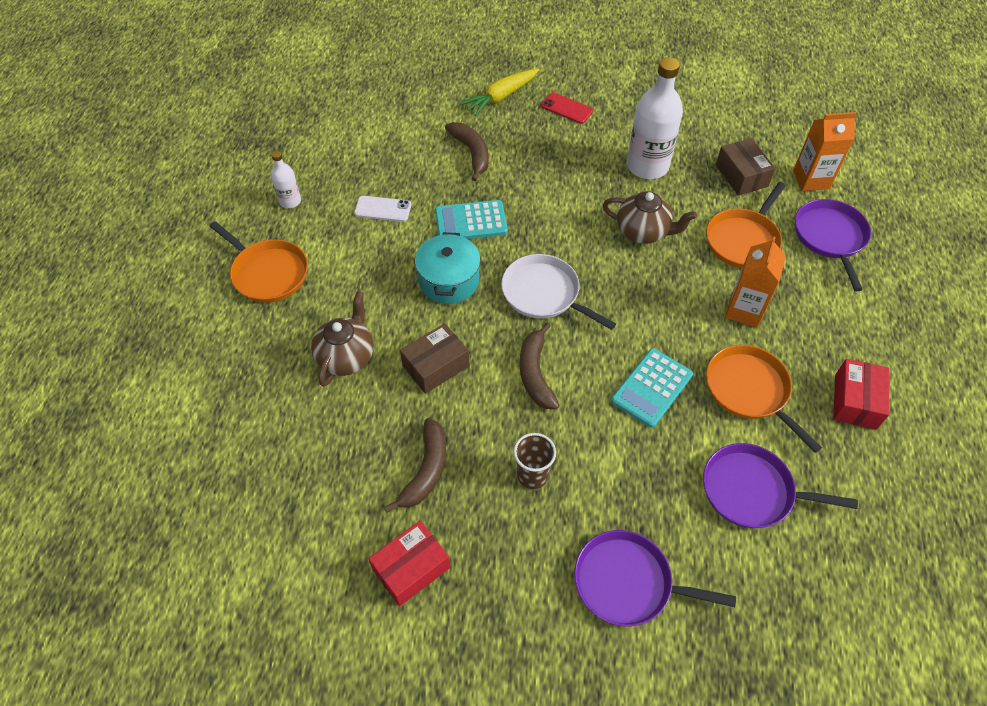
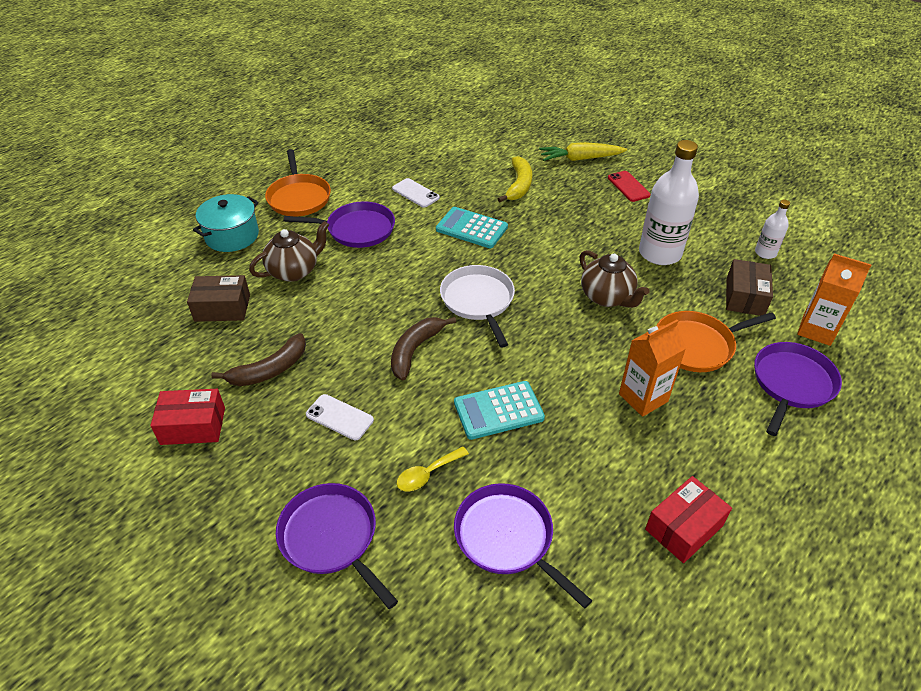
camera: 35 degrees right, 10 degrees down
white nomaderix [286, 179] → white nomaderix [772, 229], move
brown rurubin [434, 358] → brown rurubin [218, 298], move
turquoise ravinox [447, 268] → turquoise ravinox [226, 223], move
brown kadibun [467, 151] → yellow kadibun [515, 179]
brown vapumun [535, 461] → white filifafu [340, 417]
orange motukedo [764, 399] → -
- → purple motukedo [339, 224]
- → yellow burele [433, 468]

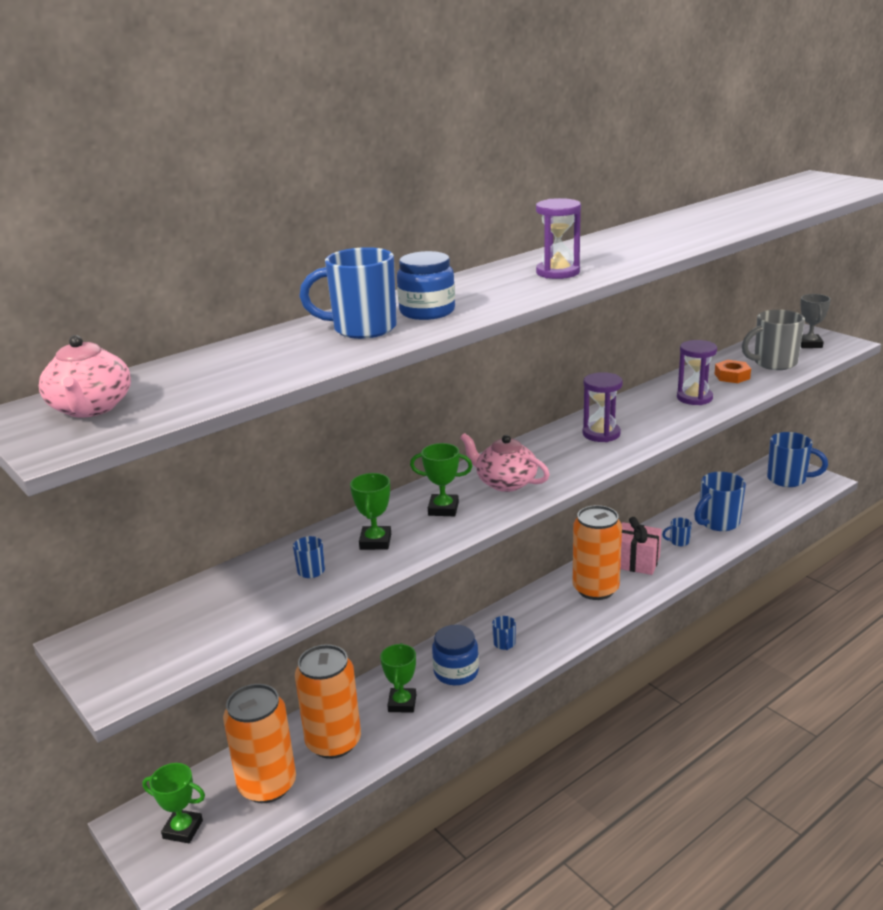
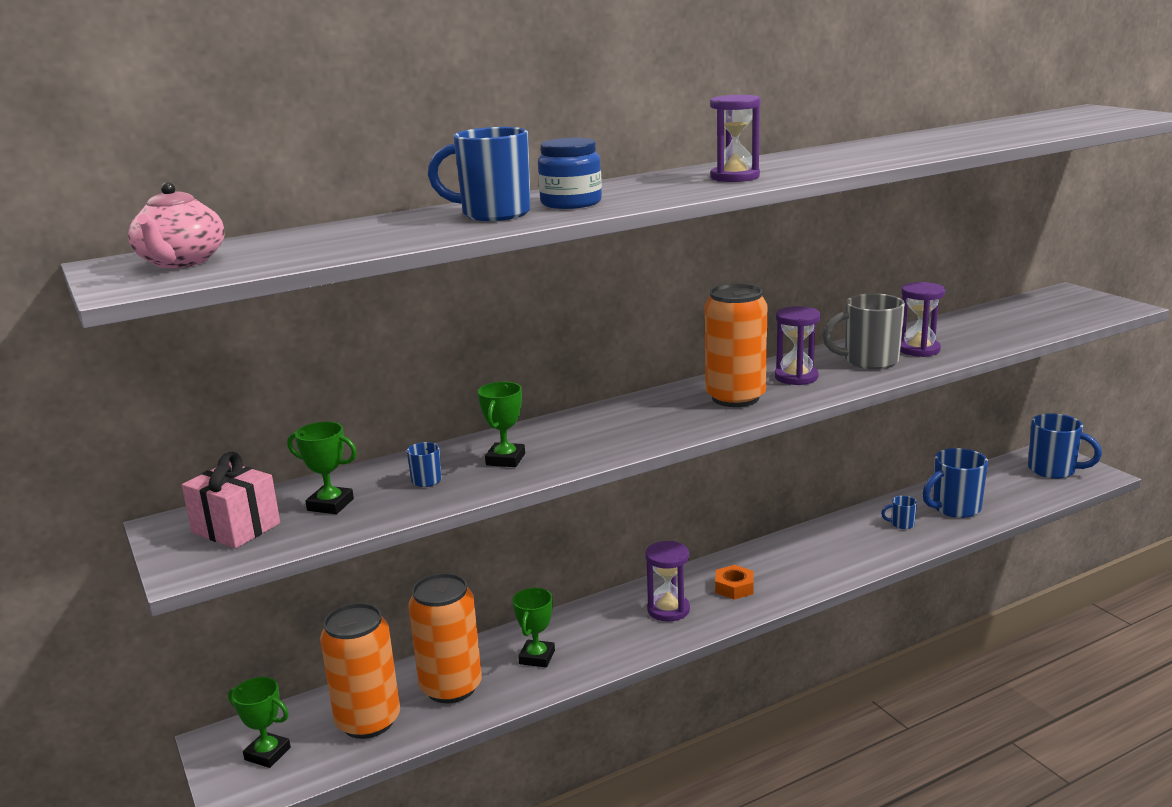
camera: 10 degrees right, 5 degrees down
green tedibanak [441, 479] → green tedibanak [322, 468], move
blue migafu [455, 655] → -
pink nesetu [505, 462] → -
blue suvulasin [504, 633] → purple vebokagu [667, 581]
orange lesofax [597, 552] → orange lesofax [736, 345], move
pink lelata [641, 546] → pink lelata [231, 500], move
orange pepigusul [733, 371] → orange pepigusul [734, 582], move
grey suvulasin [773, 339] → grey suvulasin [863, 331], move
grey tedibanak [815, 321] → -

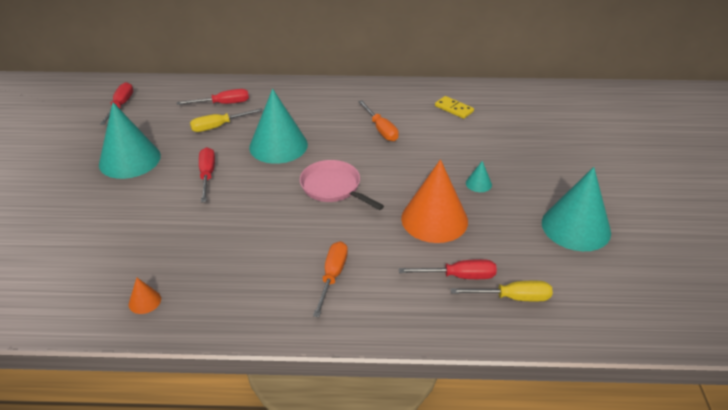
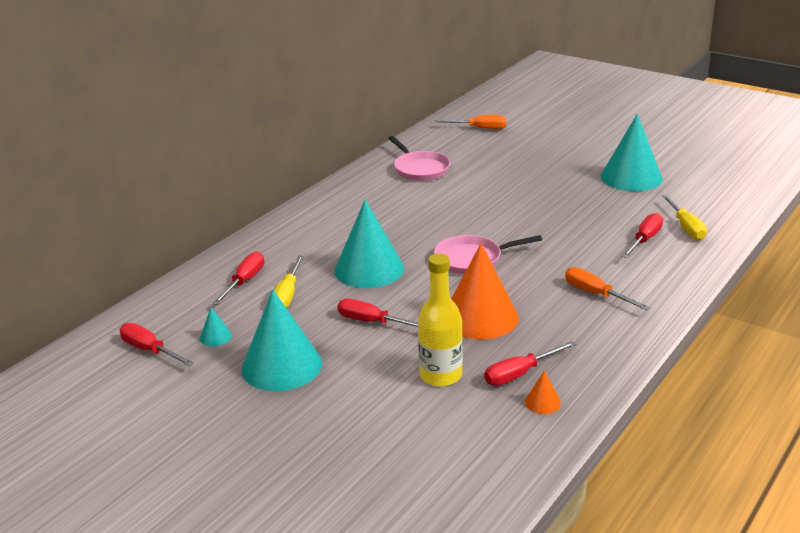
camera: 55 degrees left, 10 degrees down
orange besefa [378, 120] → orange besefa [470, 122], move
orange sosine [434, 201] → orange sosine [485, 291], move
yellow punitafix [454, 107] → pink motukedo [419, 158]
yellow besefa [502, 291] → yellow besefa [684, 217], 135 degrees clockwise
turquoise sosine [479, 176] → turquoise sosine [216, 326], move
- → yellow nomaderix [440, 320]
- → red besefa [530, 363]

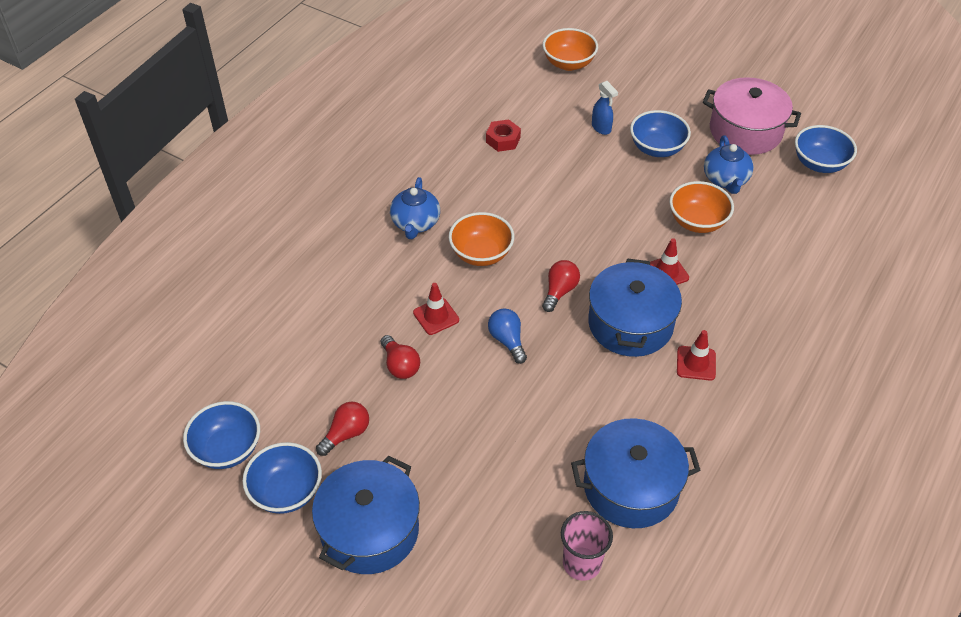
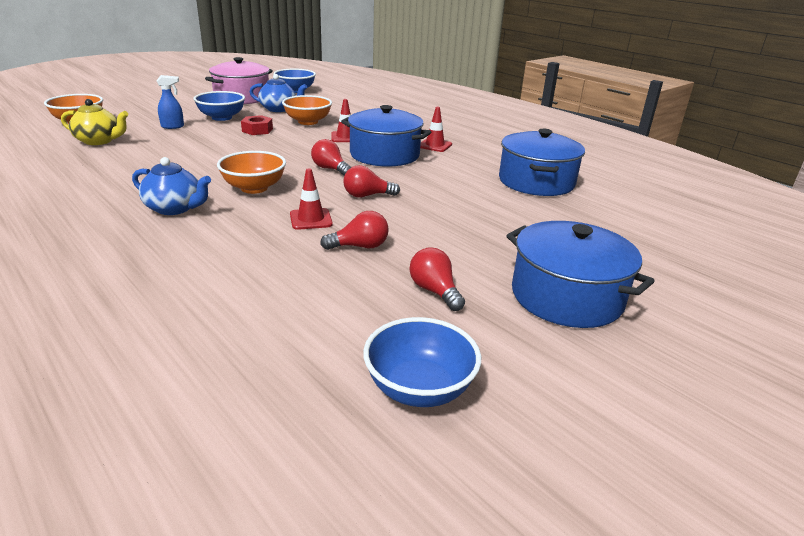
camera: 75 degrees left, 20 degrees down
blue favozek [282, 478] → -
red pepigusul [503, 135] → red pepigusul [257, 125], move
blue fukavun [507, 336] → red fukavun [371, 181]
pink vapumun [587, 546] → -
- → yellow nesetu [94, 122]

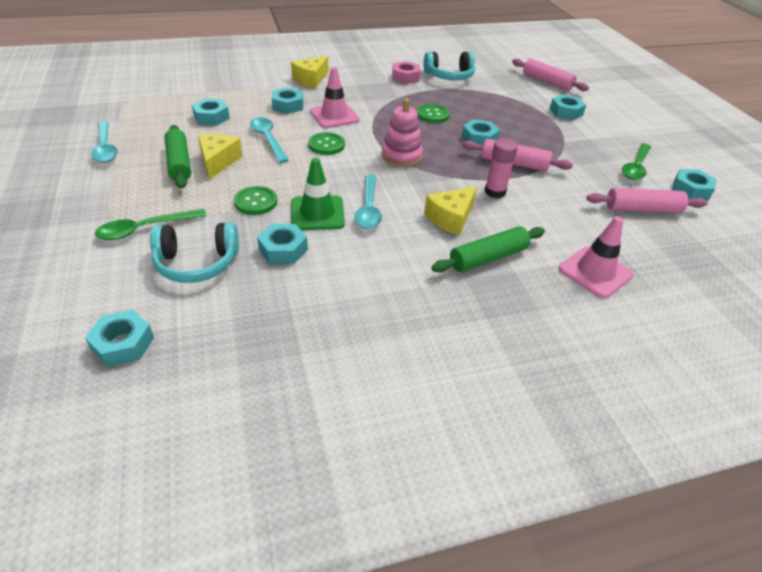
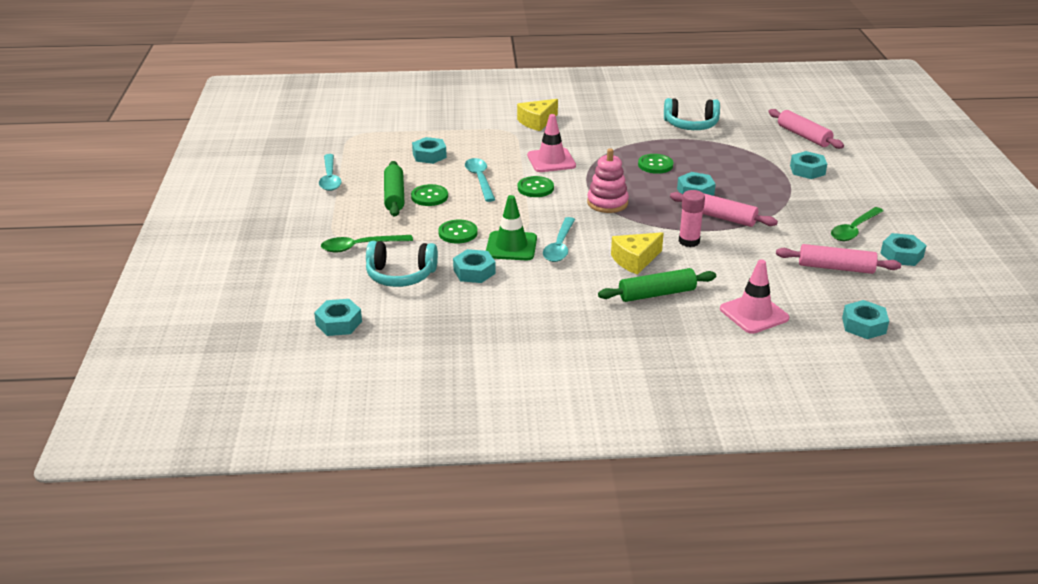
camera: 15 degrees right, 10 degrees down
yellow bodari [220, 157] → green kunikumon [429, 195]
turquoise pepigusul [287, 100] → turquoise pepigusul [865, 319], move
pink pepigusul [406, 72] → -

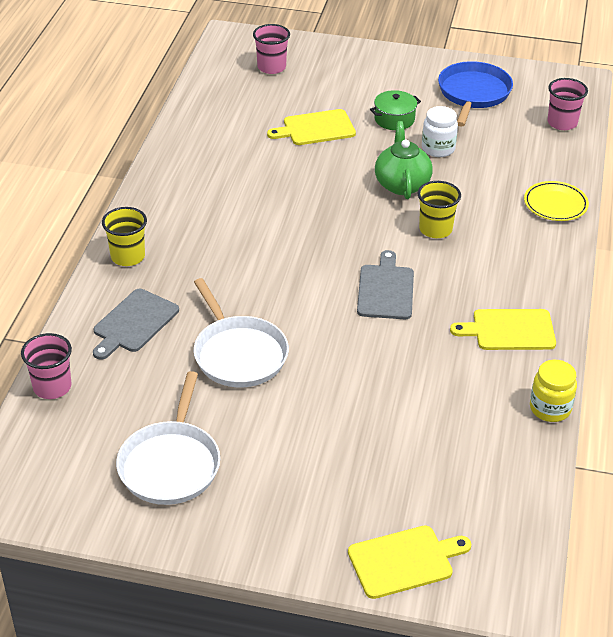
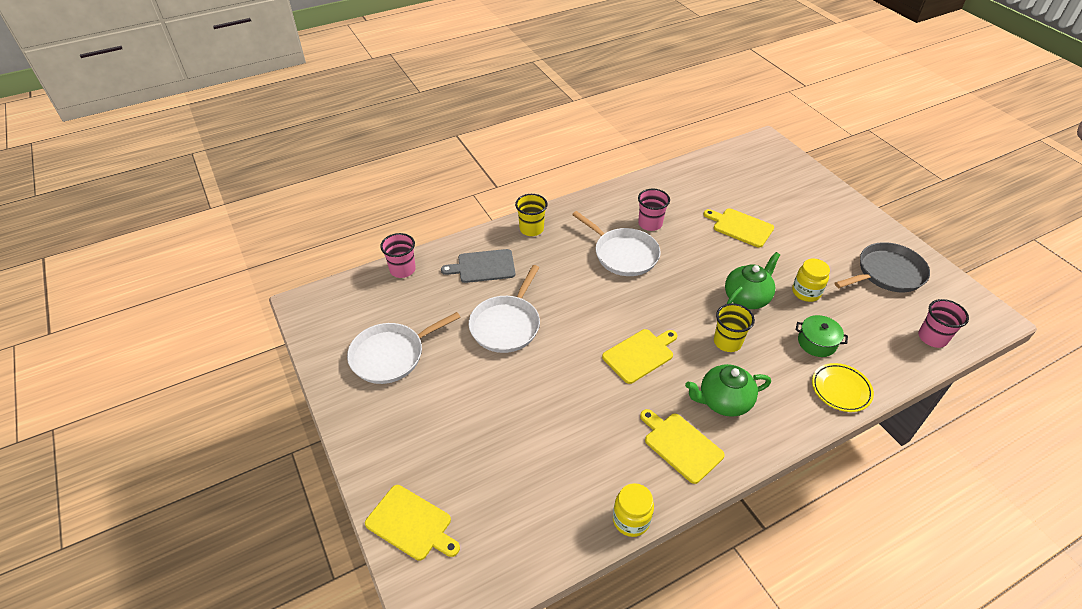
camera: 50 degrees right, 5 degrees up
pink vapumun [271, 49] → pink vapumun [654, 210], move
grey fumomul [385, 284] → yellow fumomul [640, 356]
green ravinox [395, 110] → green ravinox [822, 336], move
white migafu [440, 131] → yellow migafu [811, 280]
blue motukedo [475, 94] → grey motukedo [882, 267]
- → white motukedo [616, 243]
- → green nesetu [728, 390]

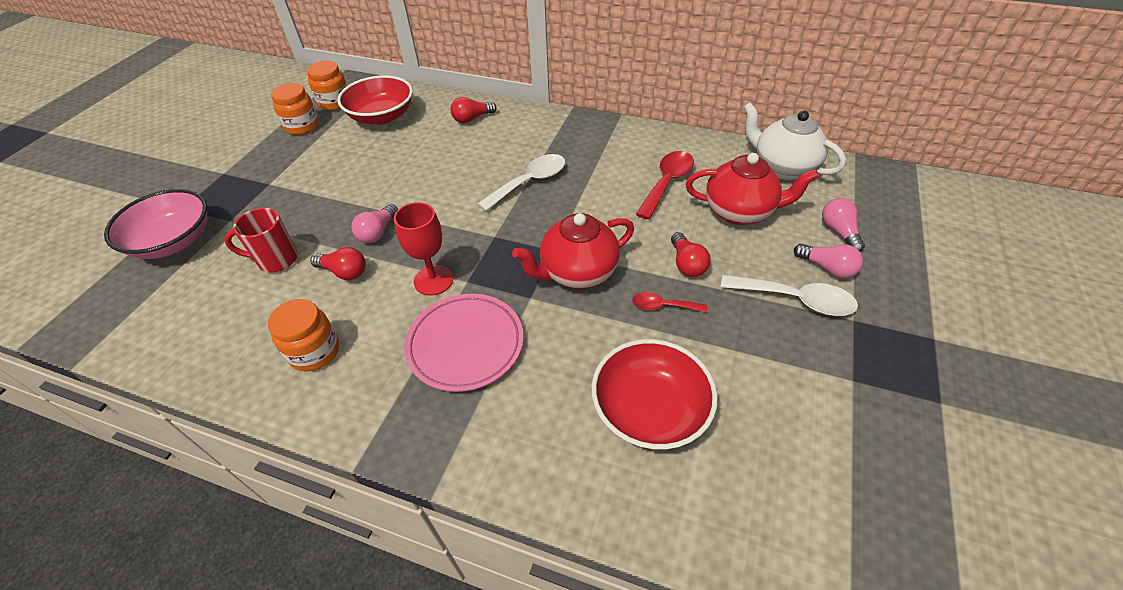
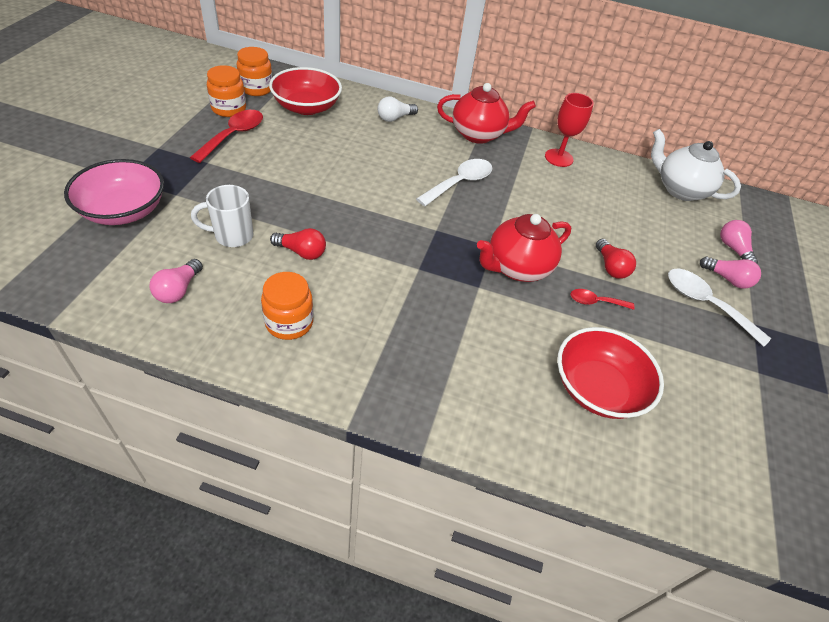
camera: 10 degrees left, 0 degrees up
red suvulasin [261, 240] → white suvulasin [222, 216]
pink fukavun [374, 223] → pink fukavun [176, 281], move
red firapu [424, 249] → red firapu [569, 130], move
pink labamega [463, 343] → -
red fukavun [473, 110] → white fukavun [397, 109]
red burele [665, 185] → red burele [226, 136], move
red nesetu [752, 189] → red nesetu [486, 113], move
white burele [789, 295] → white burele [719, 308], 150 degrees counterclockwise

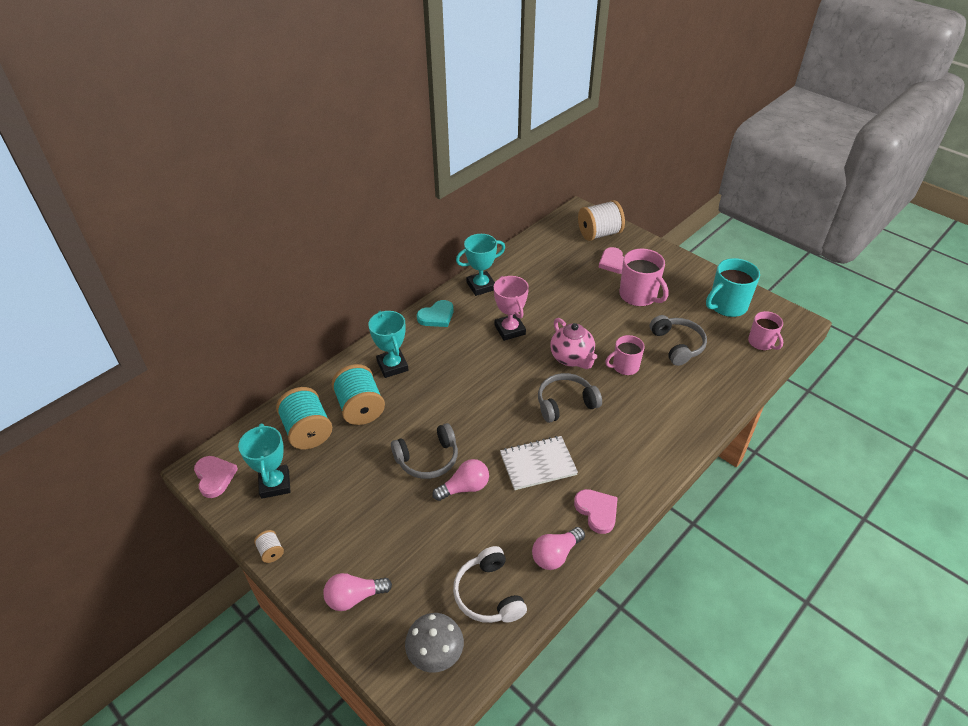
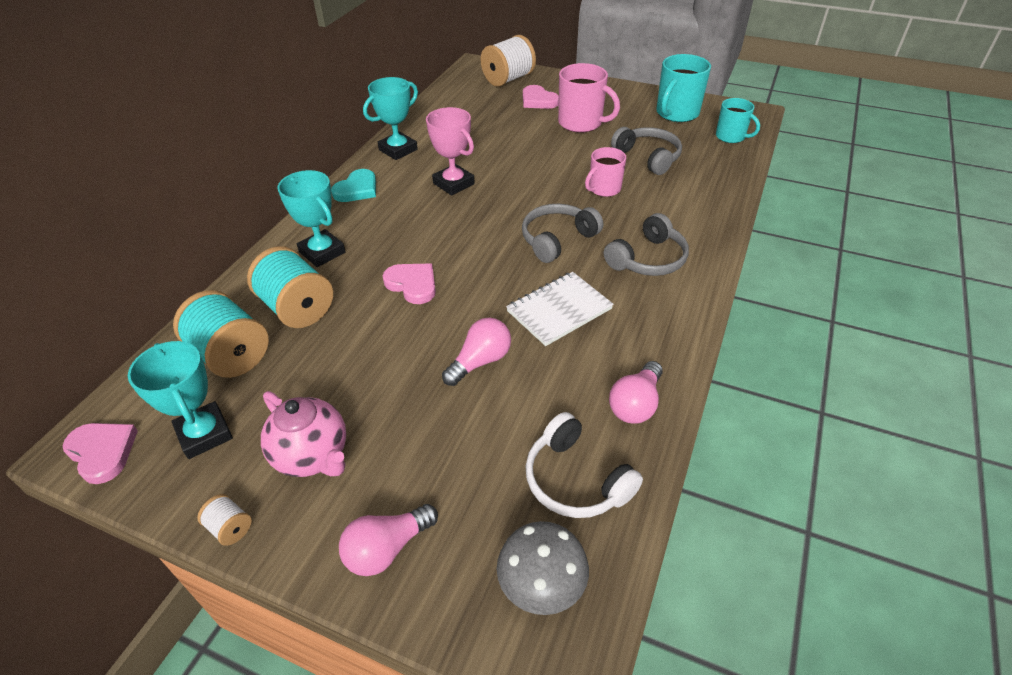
camera: 20 degrees left, 0 degrees up
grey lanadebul [424, 451] → grey lanadebul [646, 244], move
pink nesetu [573, 343] → pink nesetu [303, 434], move
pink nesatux [596, 511] → pink nesatux [409, 284], move
pink suvulasin [765, 330] → turquoise suvulasin [738, 120]

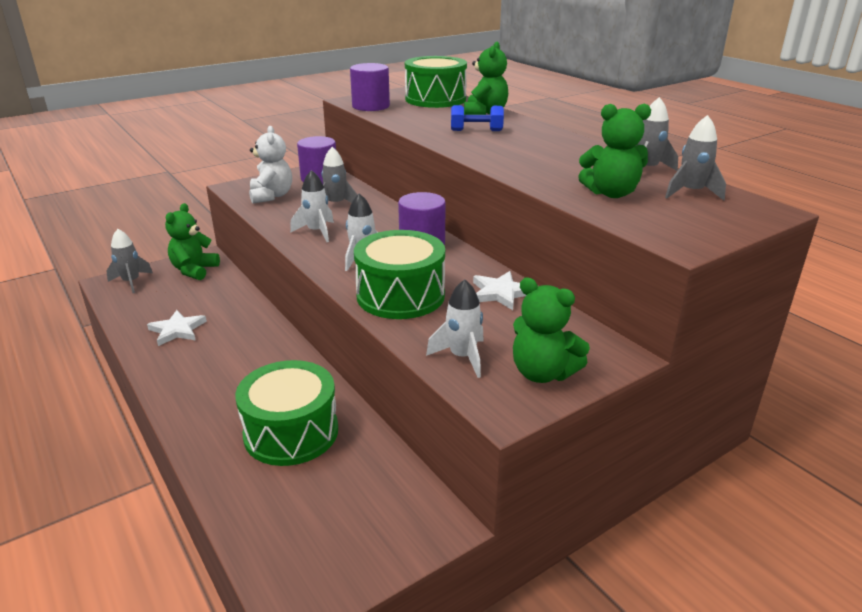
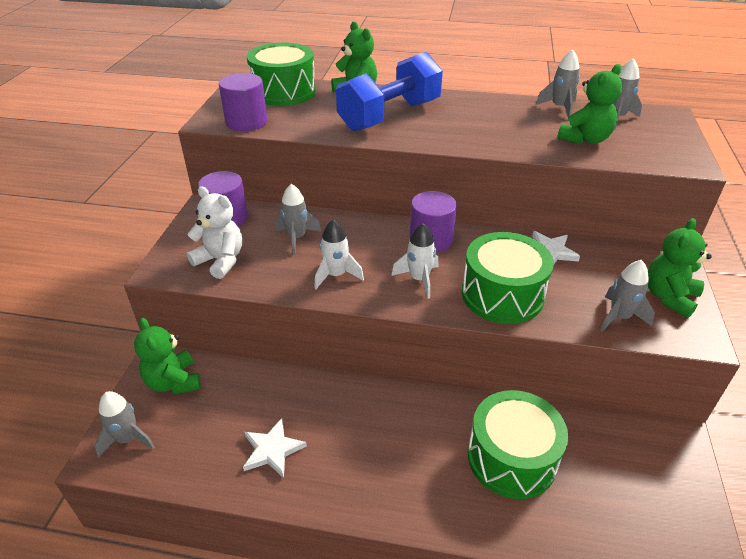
camera: 45 degrees left, 10 degrees up
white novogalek [455, 328] → grey novogalek [627, 296]
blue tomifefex [477, 118] → blue tomifefex [389, 92], x2.12
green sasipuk [551, 330] → green sasipuk [680, 268], 135 degrees clockwise

